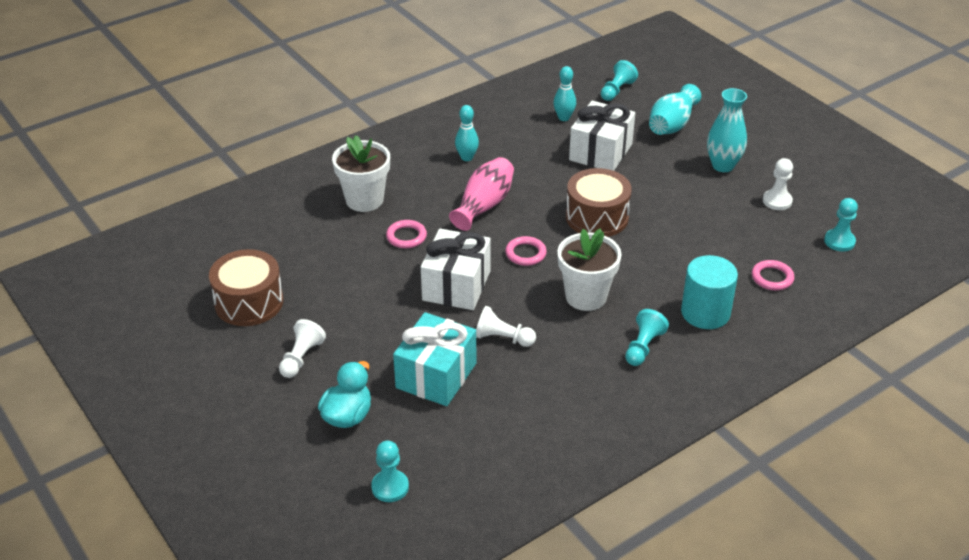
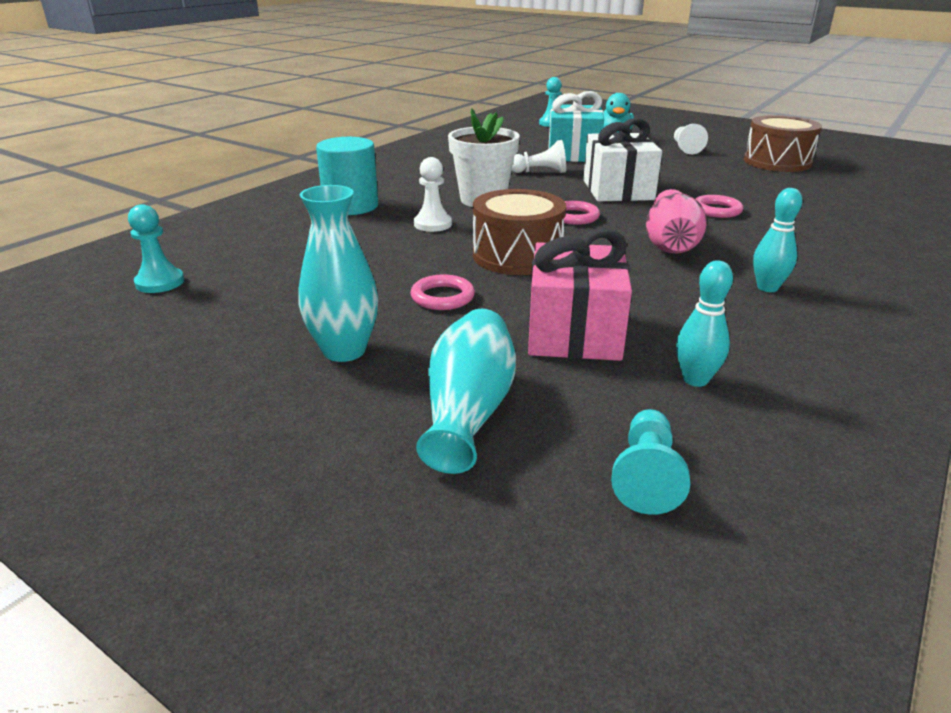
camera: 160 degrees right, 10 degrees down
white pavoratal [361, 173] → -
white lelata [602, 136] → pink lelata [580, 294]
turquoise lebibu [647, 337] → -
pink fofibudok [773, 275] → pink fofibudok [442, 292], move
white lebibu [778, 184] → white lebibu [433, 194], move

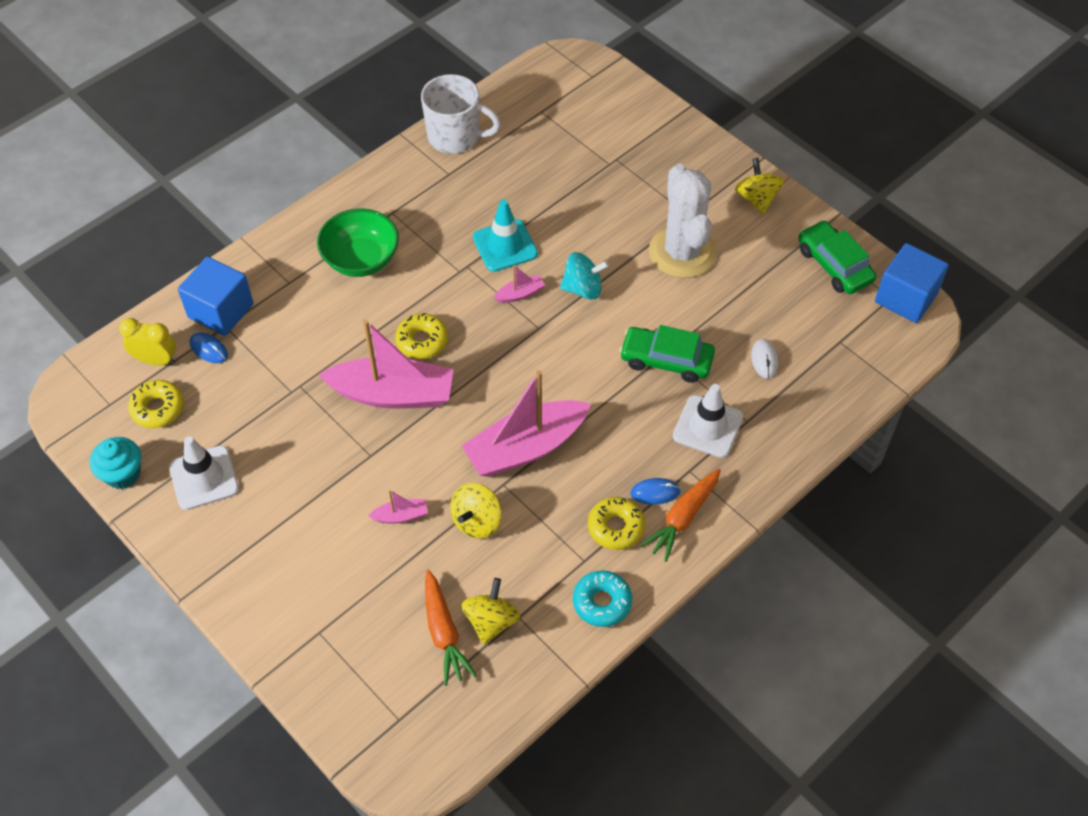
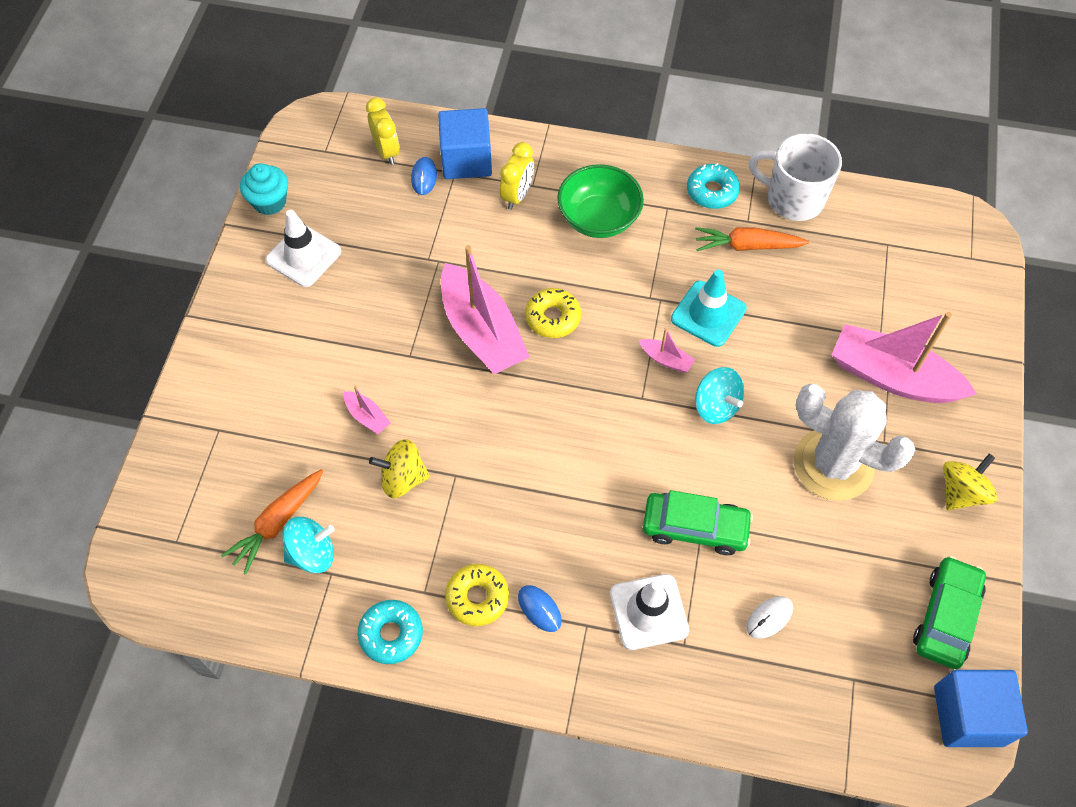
camera: 55 degrees right, 5 degrees up
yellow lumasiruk [156, 404] → -
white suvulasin [461, 114] → white suvulasin [795, 177], 135 degrees clockwise
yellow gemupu [490, 611] → turquoise gemupu [308, 545]
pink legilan [526, 423] → pink legilan [904, 357], move
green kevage [667, 354] → green kevage [698, 522], 120 degrees clockwise
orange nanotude [681, 515] → orange nanotude [752, 239], move
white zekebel [683, 221] → white zekebel [854, 442], 75 degrees clockwise
- → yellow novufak [517, 176]
- → turquoise lumasiruk [713, 186]

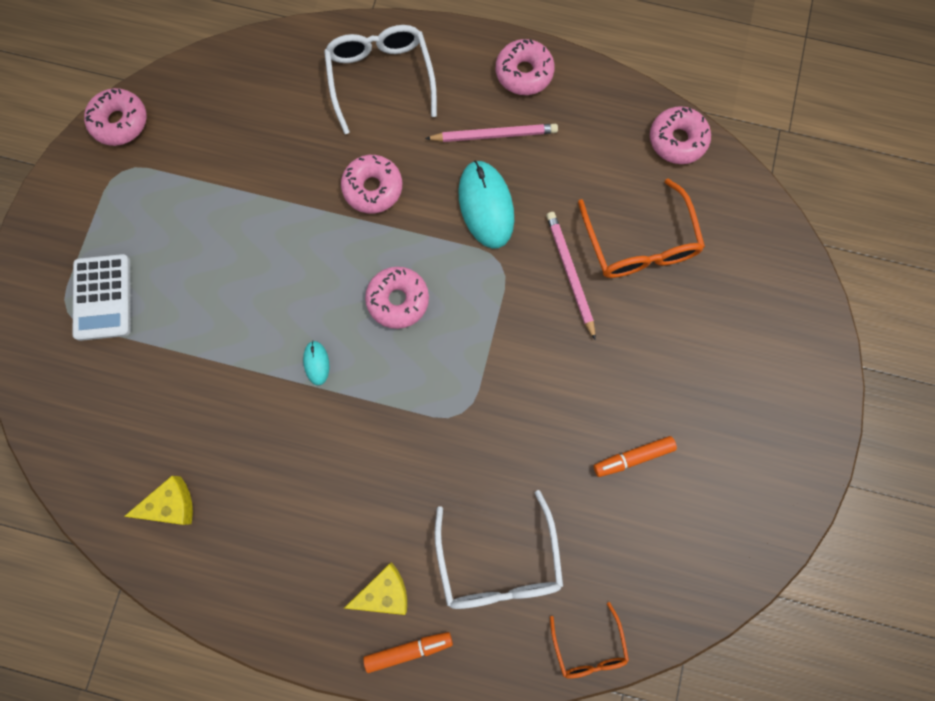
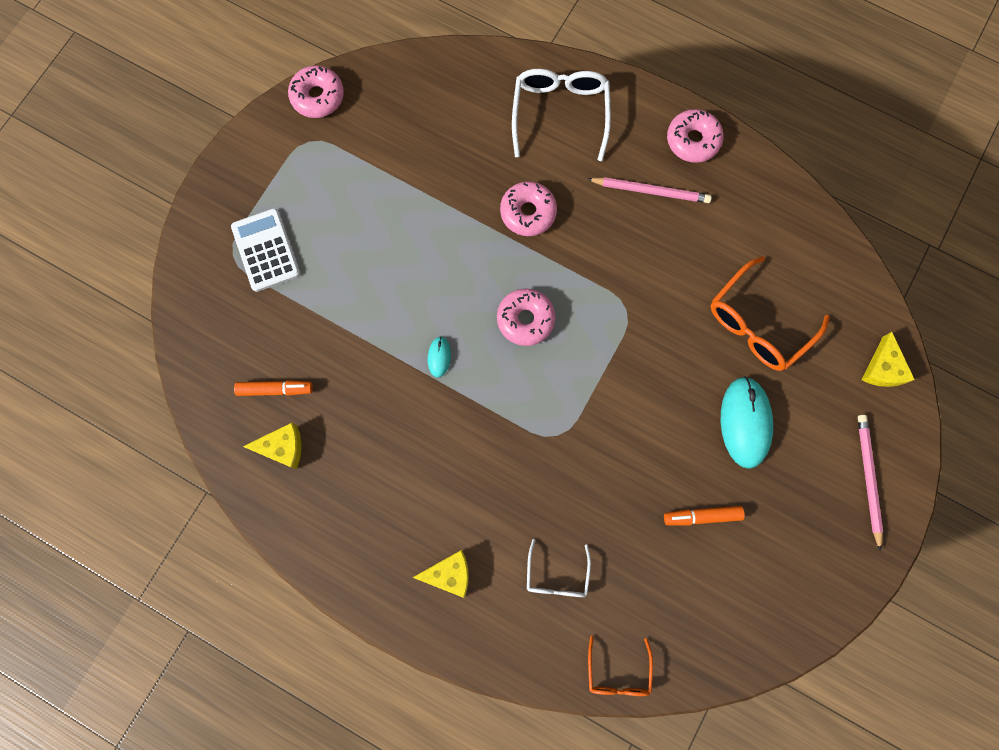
camera: 15 degrees right, 0 degrees up
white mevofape [102, 297] → white mevofape [265, 250], 150 degrees clockwise
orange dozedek [408, 652] → orange dozedek [273, 388], move
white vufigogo [499, 549] → white vufigogo [559, 568], x0.58
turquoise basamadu [486, 204] → turquoise basamadu [747, 422], move
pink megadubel [571, 276] → pink megadubel [870, 483], move
orange vufigogo [641, 228] → orange vufigogo [770, 313], 45 degrees clockwise
pink lumasiruk [680, 135] → -
- → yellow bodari [888, 359]

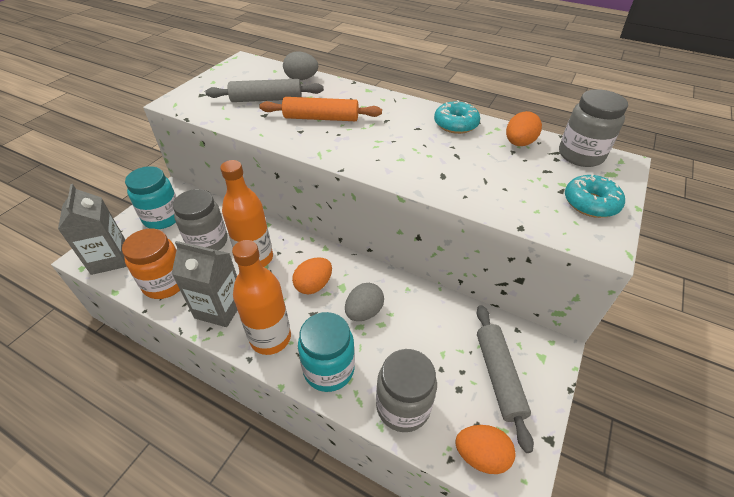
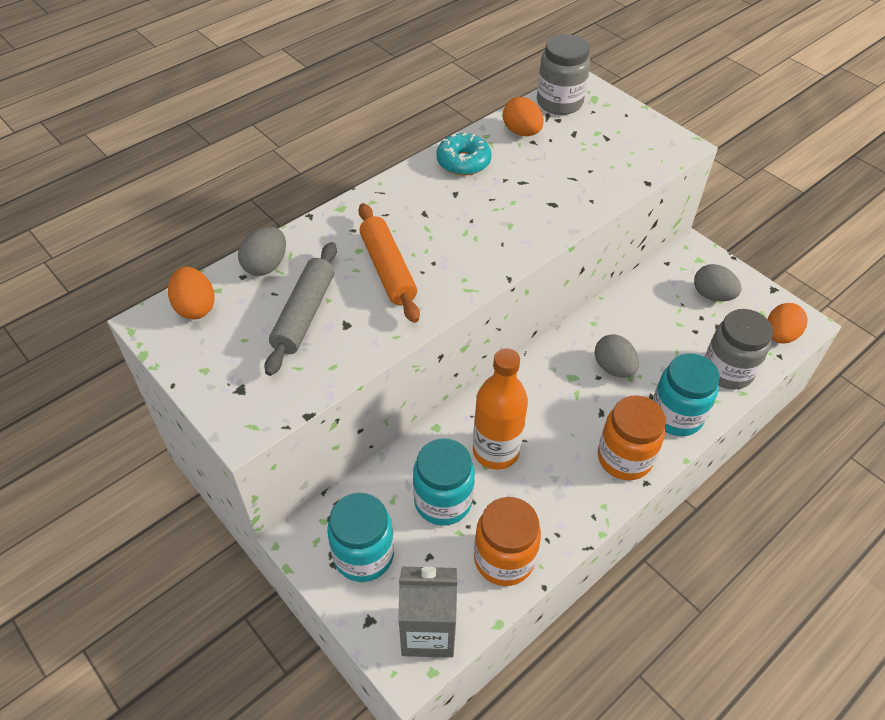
camera: 70 degrees left, 5 degrees up
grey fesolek [204, 284] → -
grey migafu [200, 219] → turquoise migafu [444, 482]
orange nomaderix [261, 297] → orange migafu [632, 437]
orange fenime [320, 109] → orange fenime [389, 263], 45 degrees counterclockwise
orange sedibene [312, 275] → orange sedibene [191, 293], move
grey fenime [505, 379] → grey sedibene [717, 282]
turquoise lumasiruk [595, 196] → -

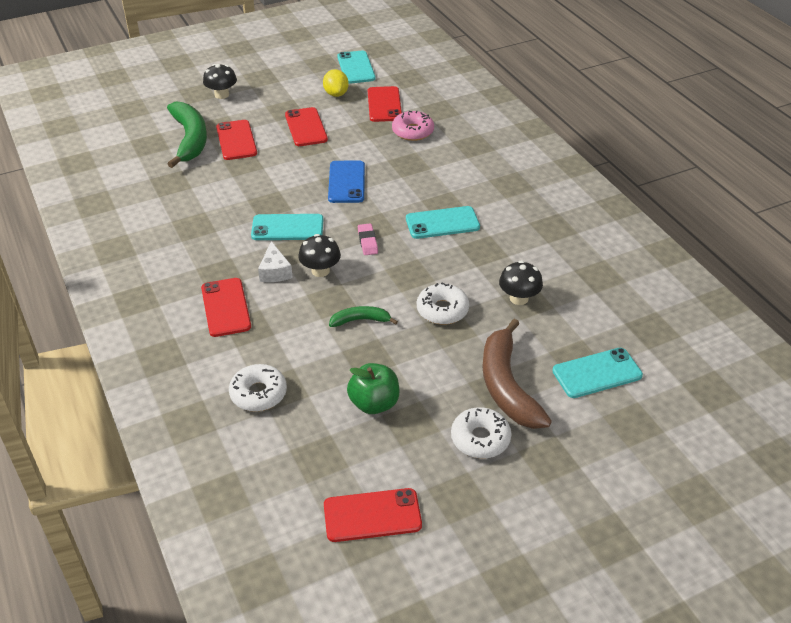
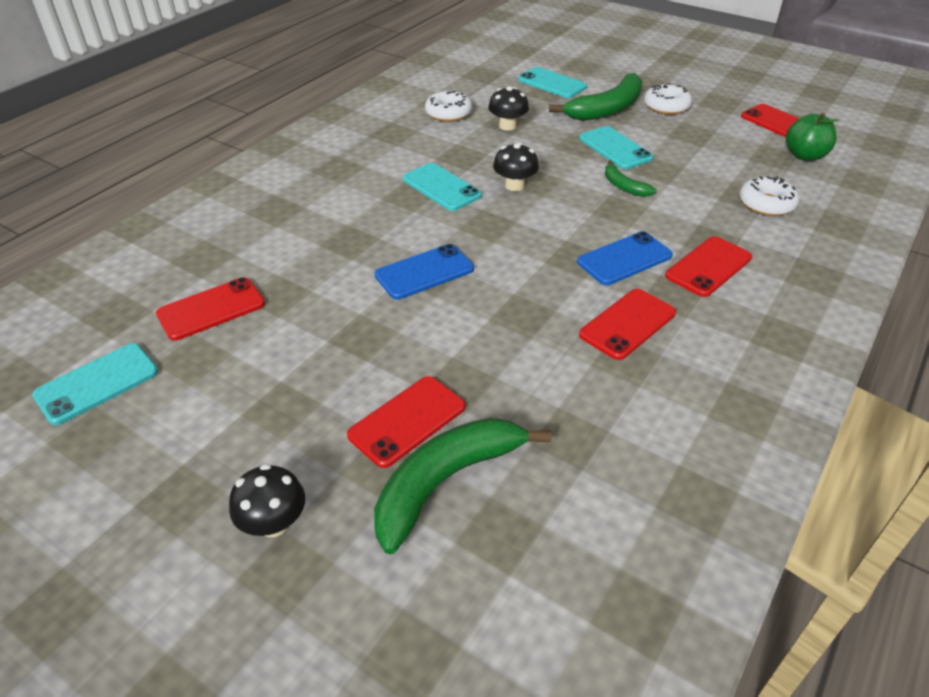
camera: 120 degrees left, 0 degrees up
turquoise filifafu [287, 227] → turquoise filifafu [616, 147], move
white bodari [275, 261] → blue filifafu [625, 258]
red filifafu [306, 126] → red filifafu [627, 324], move
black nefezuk [320, 255] → black nefezuk [516, 167], move
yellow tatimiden [336, 83] → -
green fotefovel [373, 388] → green fotefovel [812, 137], move
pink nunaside [368, 239] → -
pink lumasiruk [413, 126] → -
white lumasiruk [443, 304] → white lumasiruk [448, 106], move
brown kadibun [517, 374] → green kadibun [596, 97]

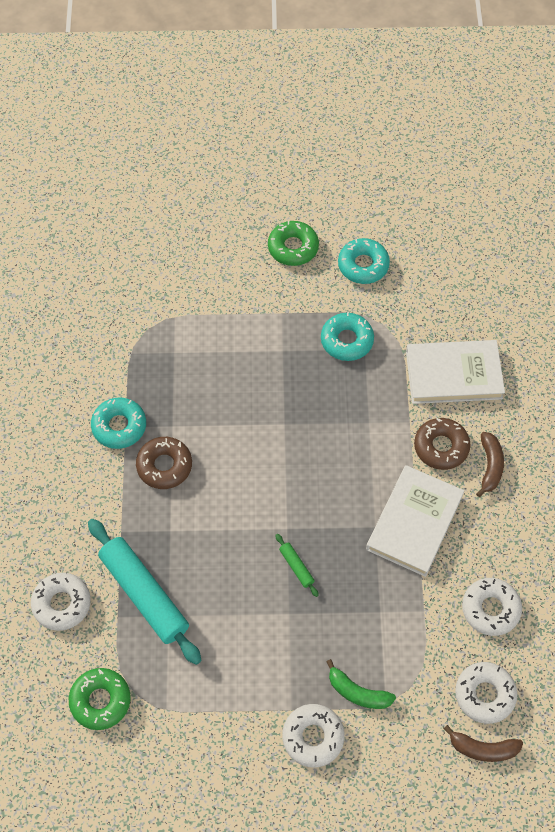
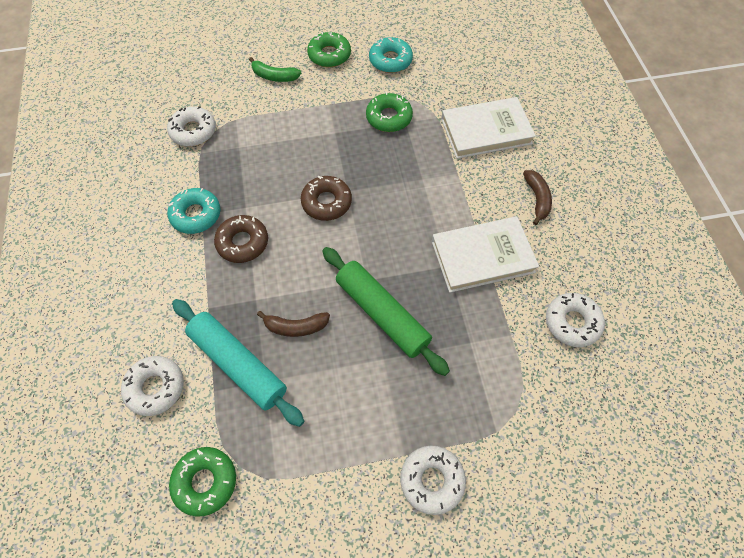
camera: 10 degrees left, 0 degrees up
green fenime [297, 565] → green fenime [386, 311], x2.41
turquoise lumasiruk [347, 336] → green lumasiruk [389, 112]
green kadibun [361, 684] → green kadibun [275, 69], move
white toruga [415, 521] → white toruga [485, 254], 60 degrees clockwise
brown lumasiruk [442, 444] → brown lumasiruk [326, 198], move
brown kadibun [483, 743] → brown kadibun [293, 324], move
white lumasiruk [486, 693] → white lumasiruk [191, 126], move

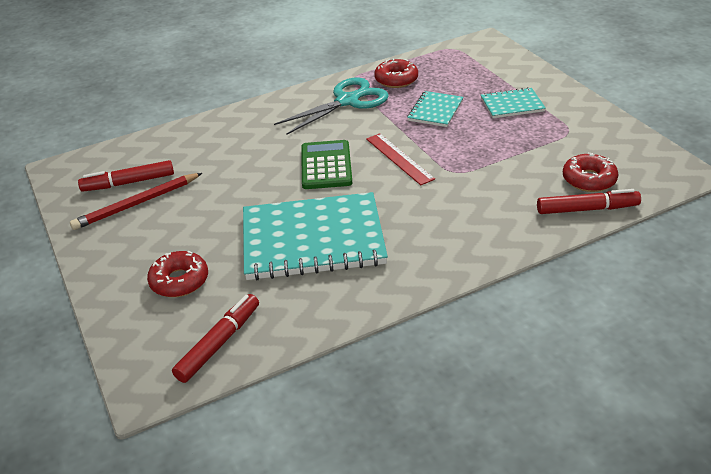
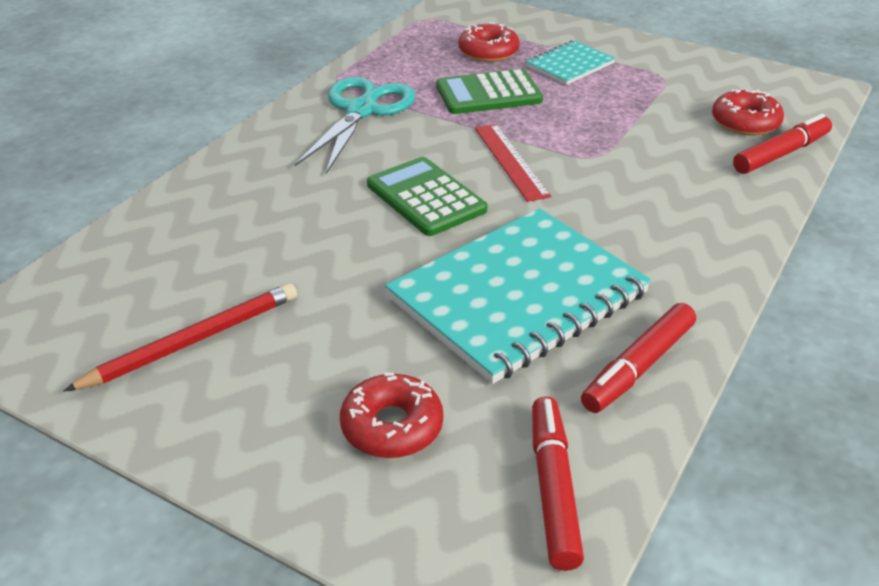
camera: 35 degrees left, 0 degrees up
red megadubel [136, 201] → red megadubel [180, 337], 150 degrees counterclockwise
red dozedek [126, 176] → red dozedek [638, 358], move
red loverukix [400, 159] → red loverukix [513, 163], 45 degrees clockwise
red lumasiruk [396, 73] → red lumasiruk [489, 42], move
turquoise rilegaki [435, 109] → green mevofape [489, 91]

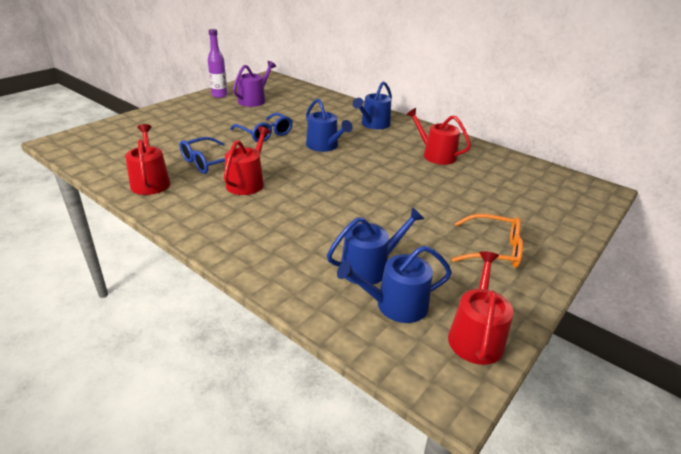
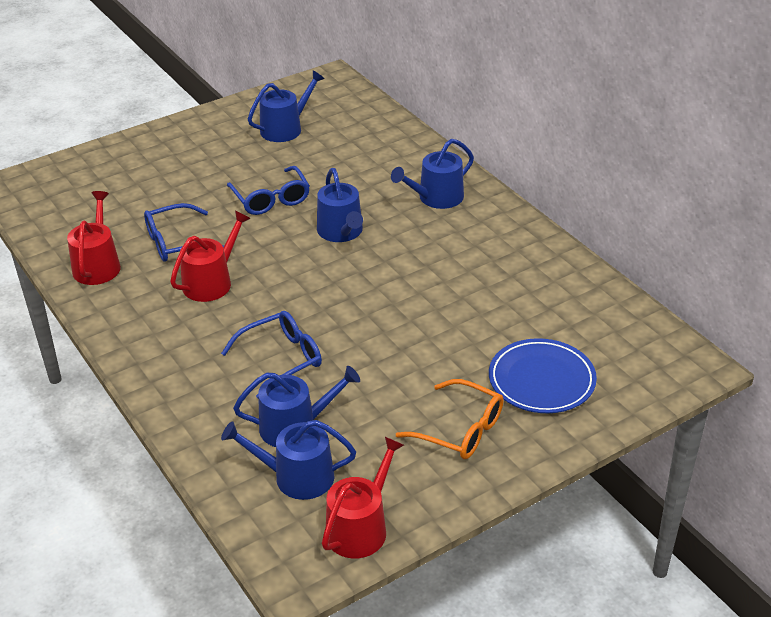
camera: 20 degrees right, 5 degrees up
purple nomaderix [217, 63] → -
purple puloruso [254, 84] → blue puloruso [286, 106]
red puloruso [438, 136] → -
- → blue vufigogo [271, 354]
- → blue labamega [543, 375]

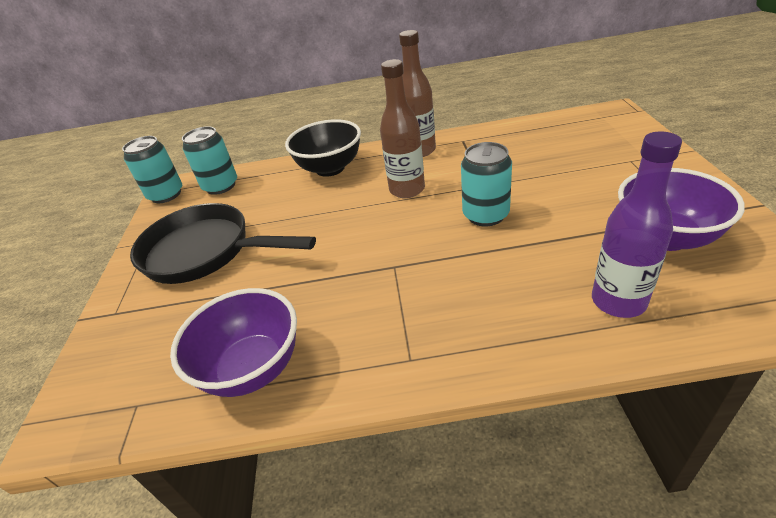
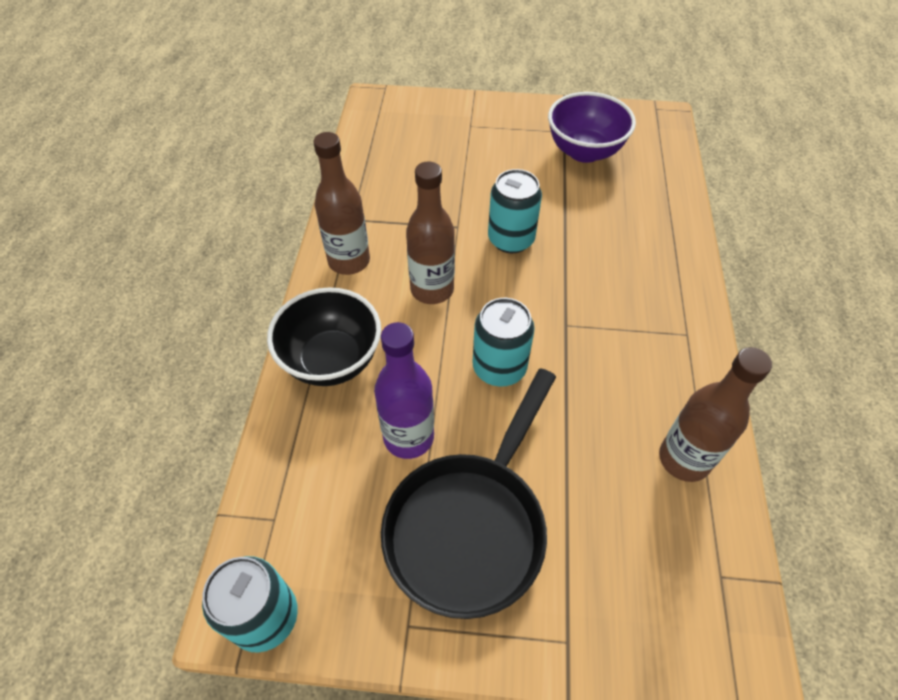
camera: 85 degrees left, 15 degrees up
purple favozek [233, 342] → brown nomaderix [715, 414]
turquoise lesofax [209, 160] → turquoise lesofax [504, 342], move
purple nomaderix [637, 225] → purple nomaderix [404, 390], move

